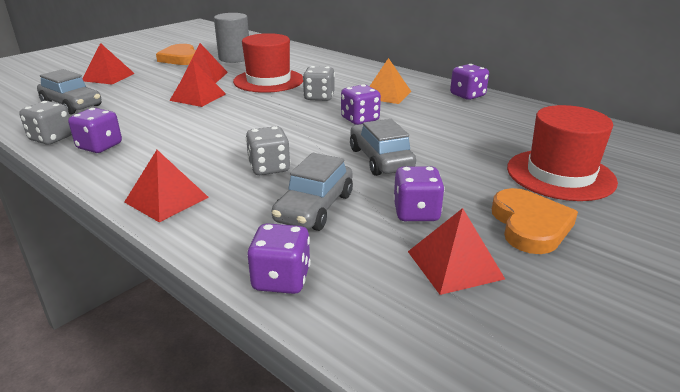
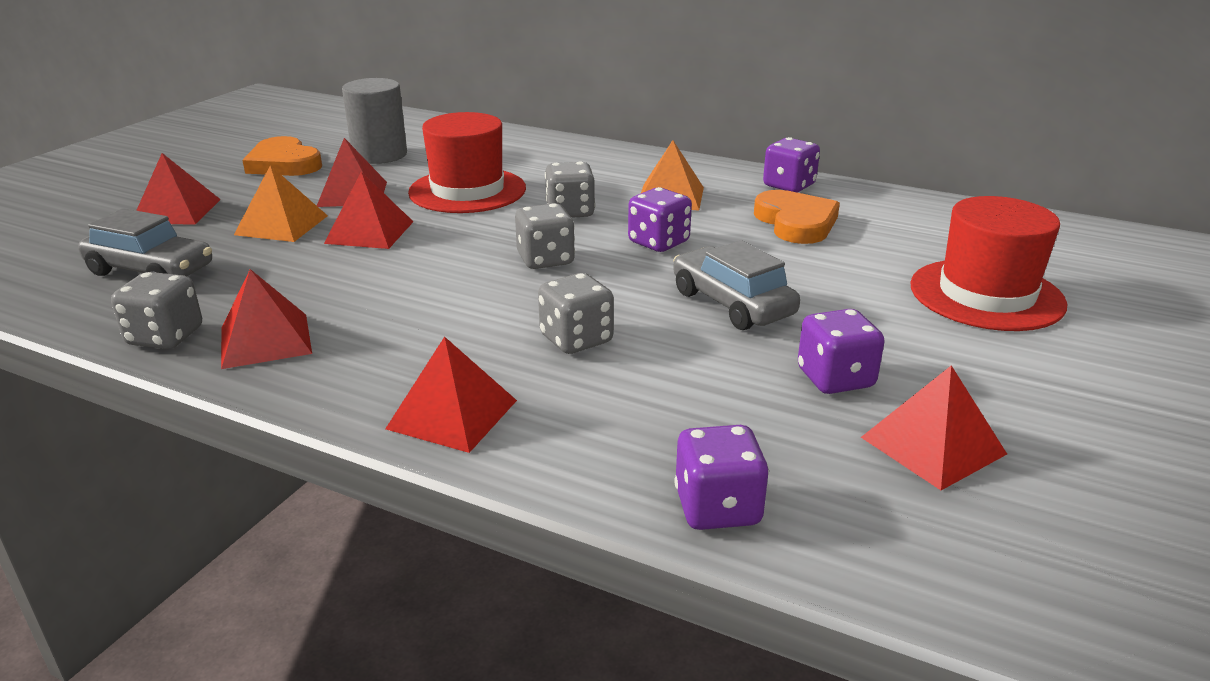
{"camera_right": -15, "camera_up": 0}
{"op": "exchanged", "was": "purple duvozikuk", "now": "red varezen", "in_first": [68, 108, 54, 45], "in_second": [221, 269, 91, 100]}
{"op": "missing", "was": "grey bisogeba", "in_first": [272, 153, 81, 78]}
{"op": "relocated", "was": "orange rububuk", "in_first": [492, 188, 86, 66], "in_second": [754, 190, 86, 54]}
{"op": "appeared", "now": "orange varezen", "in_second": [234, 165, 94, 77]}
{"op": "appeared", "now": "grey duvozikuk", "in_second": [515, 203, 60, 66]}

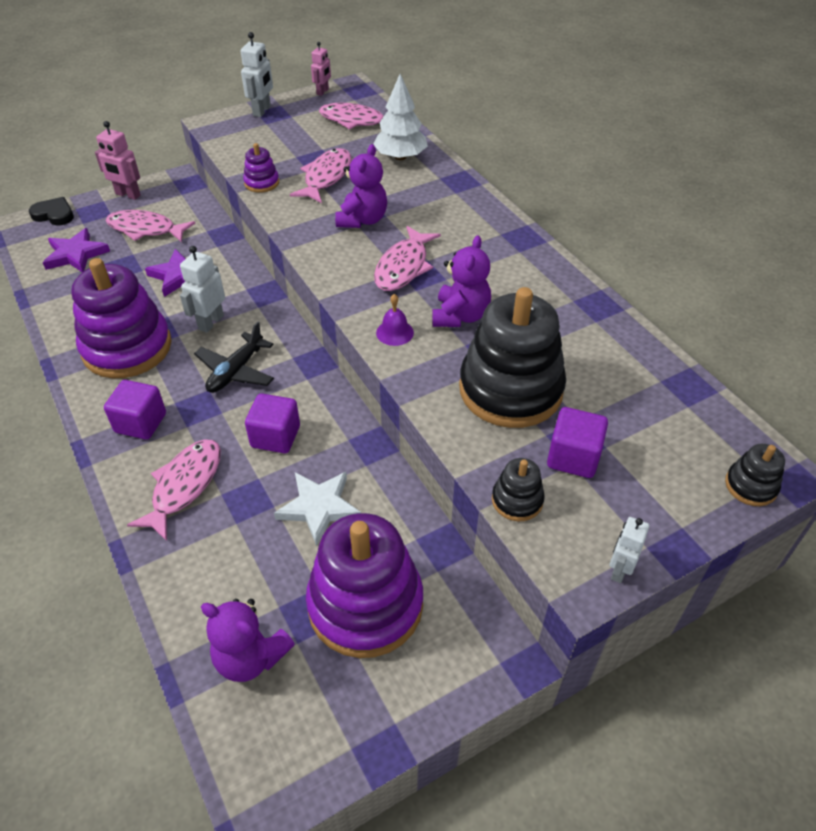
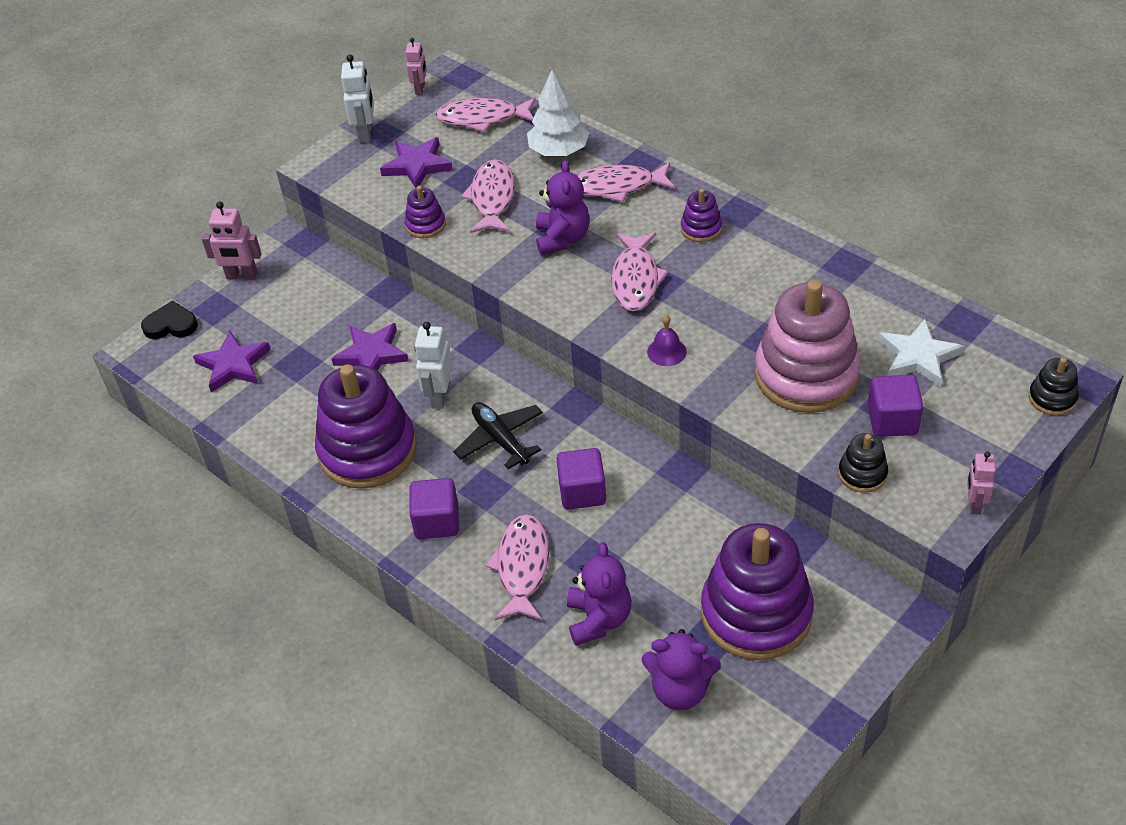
{"camera_right": -15, "camera_up": 0}
{"op": "relocated", "was": "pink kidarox", "in_first": [106, 210, 90, 32], "in_second": [575, 162, 100, 40]}
{"op": "spun", "was": "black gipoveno", "in_first": [194, 321, 80, 72], "in_second": [453, 402, 90, 67], "clockwise": 135}
{"op": "relocated", "was": "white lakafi", "in_first": [274, 472, 87, 74], "in_second": [878, 319, 86, 68]}
{"op": "relocated", "was": "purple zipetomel", "in_first": [432, 235, 59, 92], "in_second": [567, 542, 64, 104]}
{"op": "colour", "was": "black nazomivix", "now": "pink nazomivix", "in_first": [459, 287, 107, 141], "in_second": [754, 280, 107, 133]}
{"op": "colour", "was": "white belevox", "now": "pink belevox", "in_first": [609, 517, 40, 66], "in_second": [967, 452, 29, 63]}
{"op": "appeared", "now": "purple lakafi", "in_second": [380, 137, 73, 51]}
{"op": "appeared", "now": "purple nazomivix", "in_second": [681, 189, 41, 53]}

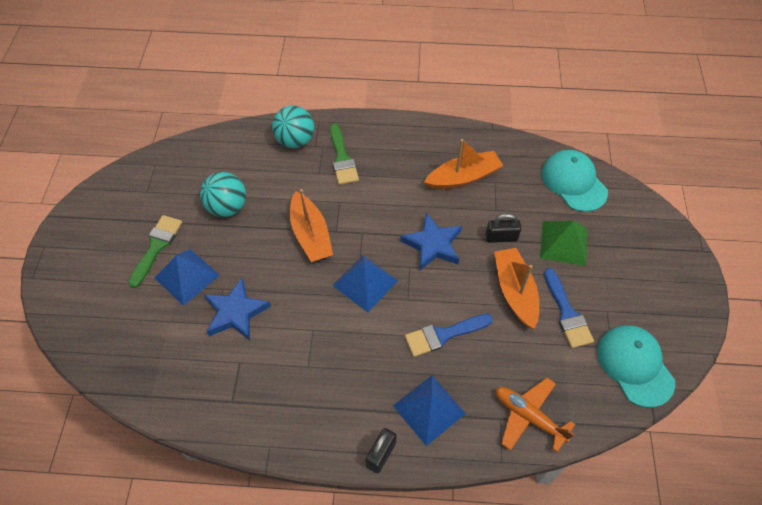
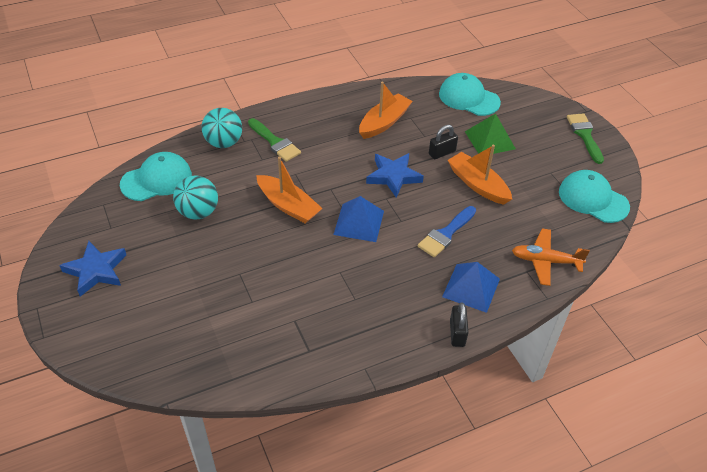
{"camera_right": -30, "camera_up": -10}
{"op": "relocated", "was": "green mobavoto", "in_first": [128, 215, 54, 73], "in_second": [567, 113, 37, 51]}
{"op": "missing", "was": "blue varezen", "in_first": [155, 249, 65, 57]}
{"op": "relocated", "was": "blue lakafi", "in_first": [204, 278, 67, 62], "in_second": [59, 241, 67, 56]}
{"op": "missing", "was": "blue mobavoto", "in_first": [544, 268, 50, 80]}
{"op": "appeared", "now": "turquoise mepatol", "in_second": [120, 152, 72, 49]}

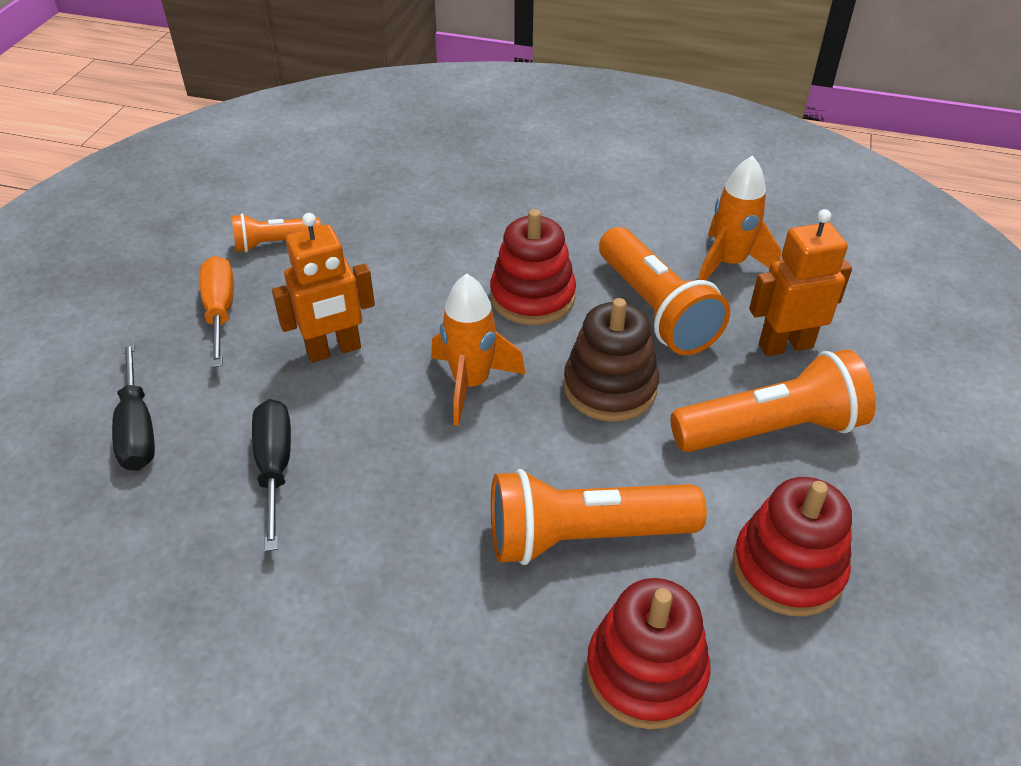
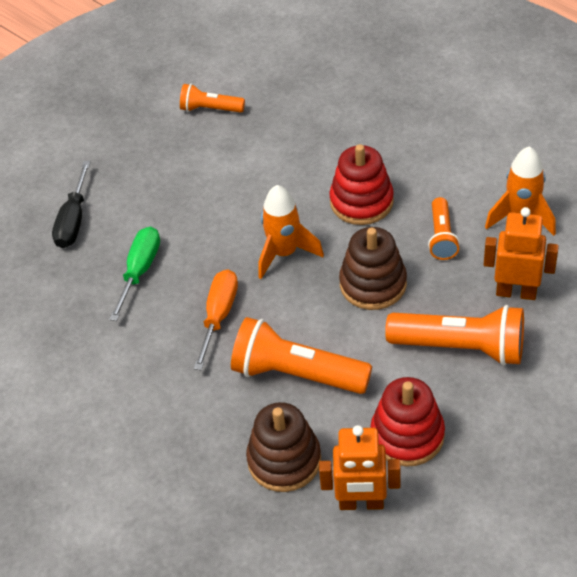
{"camera_right": 30, "camera_up": 5}
{"op": "relocated", "was": "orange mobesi", "in_first": [200, 256, 34, 112], "in_second": [194, 269, 44, 101]}
{"op": "colour", "was": "black mobesi", "now": "green mobesi", "in_first": [252, 399, 39, 153], "in_second": [109, 227, 51, 94]}
{"op": "relocated", "was": "orange belevox", "in_first": [272, 213, 103, 150], "in_second": [319, 425, 82, 85]}
{"op": "colour", "was": "red nazomivix", "now": "brown nazomivix", "in_first": [586, 578, 125, 151], "in_second": [246, 402, 75, 90]}
{"op": "size", "was": "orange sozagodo", "in_first": [599, 227, 131, 128], "in_second": [428, 197, 32, 63], "ratio": 0.56}

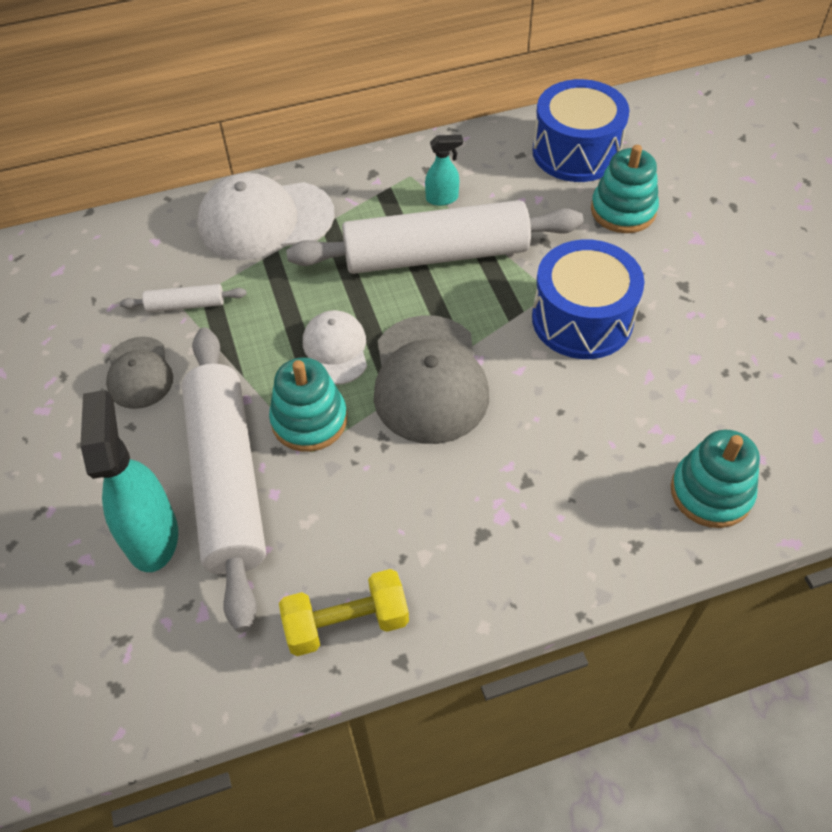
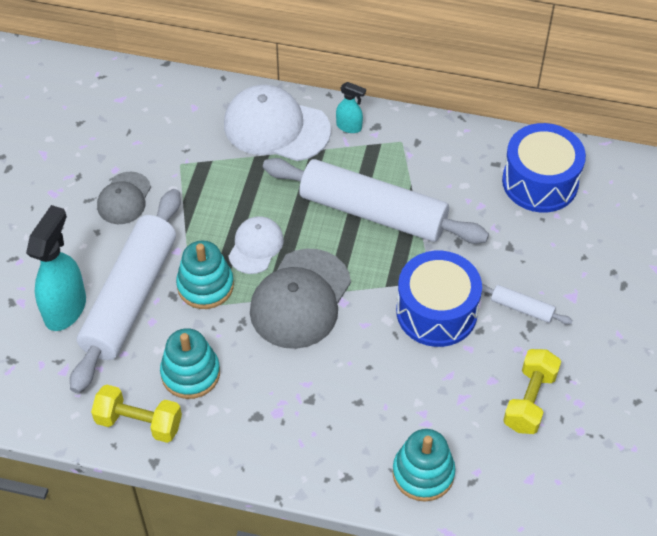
{"camera_right": 30, "camera_up": 0}
{"op": "relocated", "was": "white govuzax", "in_first": [120, 284, 127, 28], "in_second": [482, 283, 91, 42]}
{"op": "relocated", "was": "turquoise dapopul", "in_first": [425, 135, 38, 71], "in_second": [336, 82, 30, 51]}
{"op": "relocated", "was": "turquoise nazomivix", "in_first": [591, 145, 68, 88], "in_second": [160, 328, 60, 71]}
{"op": "appeared", "now": "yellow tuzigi", "in_second": [503, 349, 58, 85]}

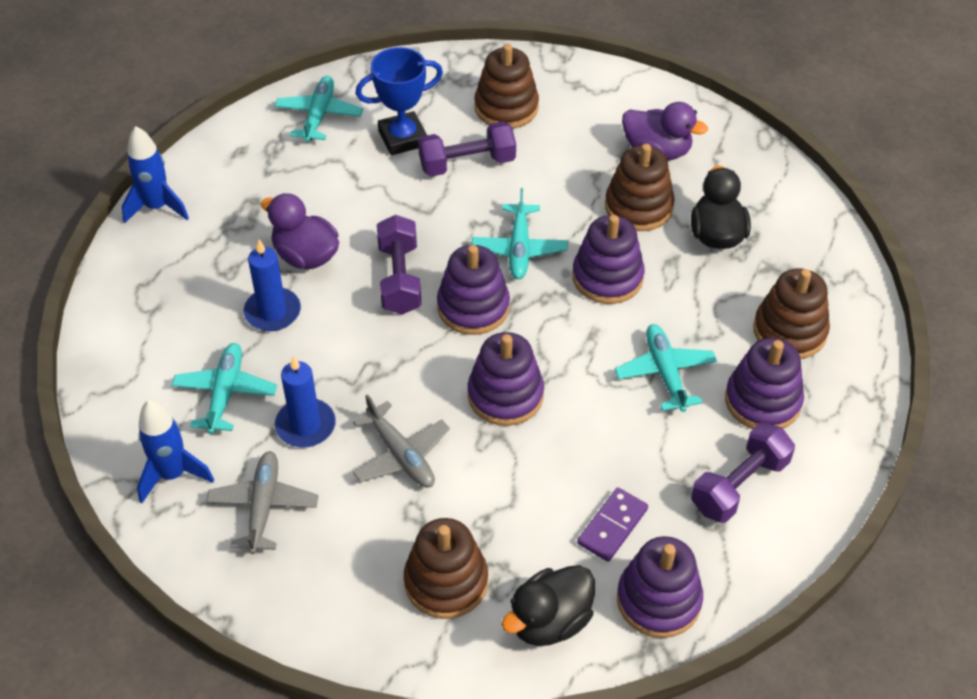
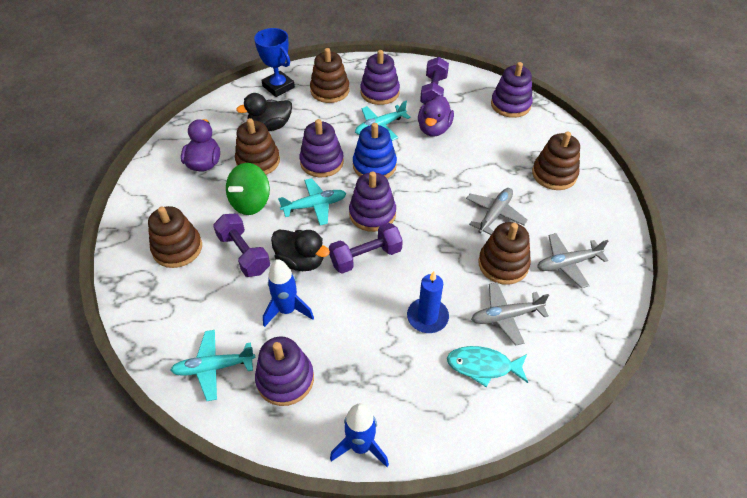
{"camera_right": -110, "camera_up": 0}
{"op": "relocated", "was": "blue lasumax", "in_first": [137, 400, 77, 103], "in_second": [263, 259, 51, 68]}
{"op": "colour", "was": "turquoise gipoveno", "now": "grey gipoveno", "in_first": [172, 343, 105, 91], "in_second": [471, 282, 78, 64]}
{"op": "relocated", "was": "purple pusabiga", "in_first": [261, 193, 78, 76], "in_second": [418, 95, 36, 42]}
{"op": "exchanged", "was": "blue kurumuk", "now": "brown nazomivix", "in_first": [275, 356, 61, 91], "in_second": [478, 222, 53, 63]}
{"op": "relocated", "was": "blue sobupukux", "in_first": [355, 47, 88, 108], "in_second": [254, 28, 41, 69]}
{"op": "relocated", "was": "purple nazomivix", "in_first": [468, 332, 76, 94], "in_second": [255, 337, 59, 69]}
{"op": "relocated", "was": "black pusabiga", "in_first": [502, 565, 93, 81], "in_second": [271, 229, 59, 42]}
{"op": "missing", "was": "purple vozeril", "in_first": [577, 487, 71, 75]}
{"op": "spun", "was": "purple tuzigi", "in_first": [691, 422, 104, 101], "in_second": [420, 57, 29, 47], "clockwise": 75}
{"op": "appeared", "now": "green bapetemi", "in_second": [226, 163, 44, 52]}
{"op": "appeared", "now": "blue nazomivix", "in_second": [353, 123, 44, 55]}
{"op": "appeared", "now": "turquoise kidarox", "in_second": [447, 346, 81, 41]}

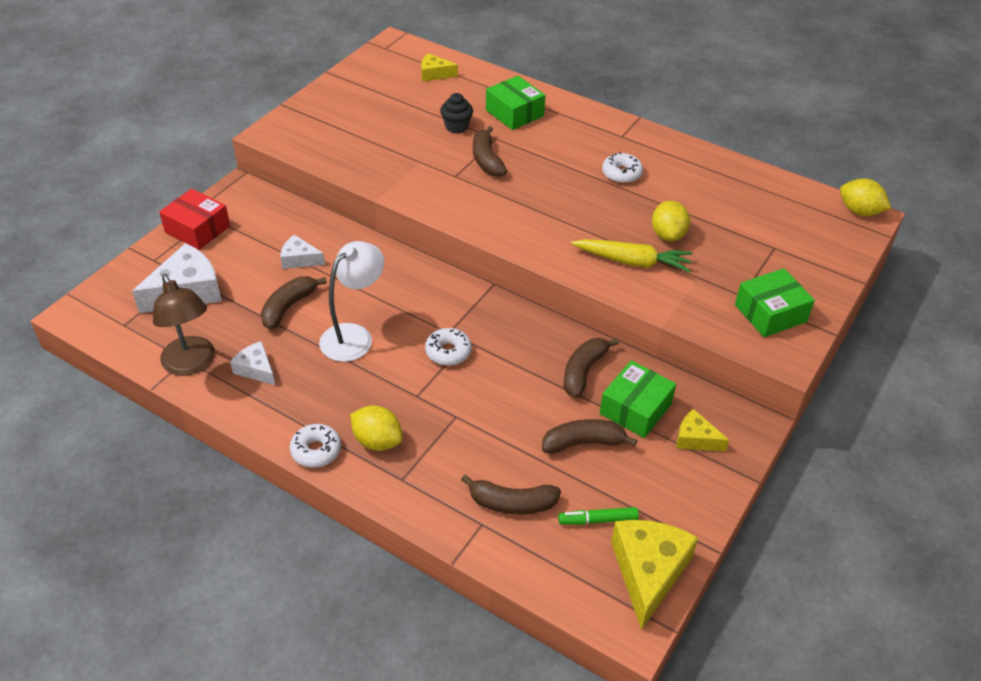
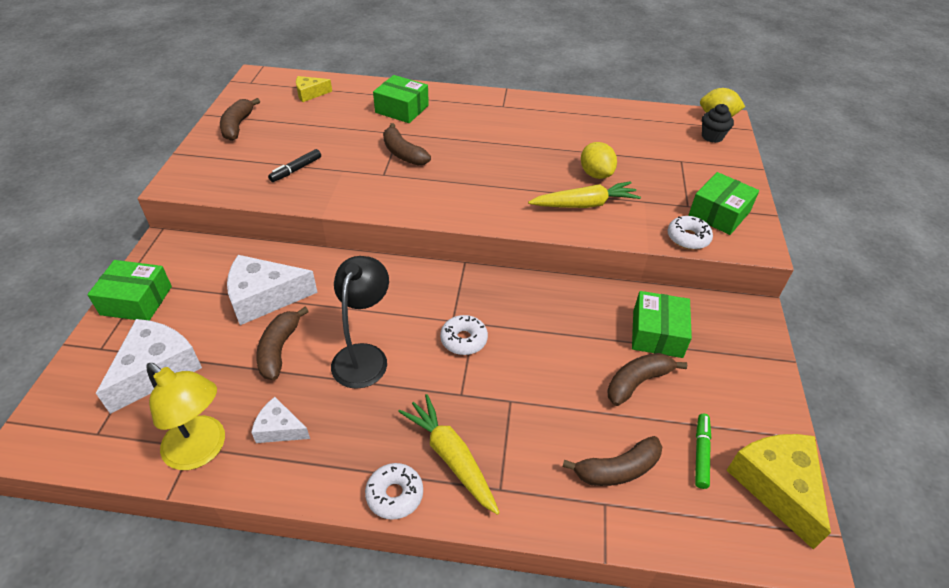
{"camera_right": -25, "camera_up": 0}
{"op": "colour", "was": "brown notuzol", "now": "yellow notuzol", "in_first": [153, 274, 62, 102], "in_second": [146, 363, 79, 107]}
{"op": "colour", "was": "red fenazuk", "now": "green fenazuk", "in_first": [159, 188, 71, 62], "in_second": [87, 260, 85, 61]}
{"op": "size", "was": "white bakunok", "in_first": [280, 235, 45, 34], "in_second": [227, 255, 91, 70], "ratio": 1.83}
{"op": "colour", "was": "white notuzol", "now": "black notuzol", "in_first": [319, 241, 65, 121], "in_second": [331, 256, 58, 133]}
{"op": "exchanged", "was": "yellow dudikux", "now": "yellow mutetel", "in_first": [350, 406, 53, 45], "in_second": [398, 394, 102, 121]}
{"op": "relocated", "was": "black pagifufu", "in_first": [440, 93, 33, 40], "in_second": [702, 104, 32, 39]}
{"op": "spun", "was": "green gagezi", "in_first": [558, 507, 81, 18], "in_second": [695, 414, 16, 75], "clockwise": 135}
{"op": "relocated", "was": "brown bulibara", "in_first": [564, 338, 55, 60], "in_second": [220, 98, 40, 43]}
{"op": "relocated", "was": "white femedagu", "in_first": [602, 152, 41, 31], "in_second": [668, 216, 45, 34]}
{"op": "missing", "was": "yellow bakunok", "in_first": [676, 409, 53, 42]}
{"op": "appeared", "now": "black gagezi", "in_second": [268, 149, 53, 33]}

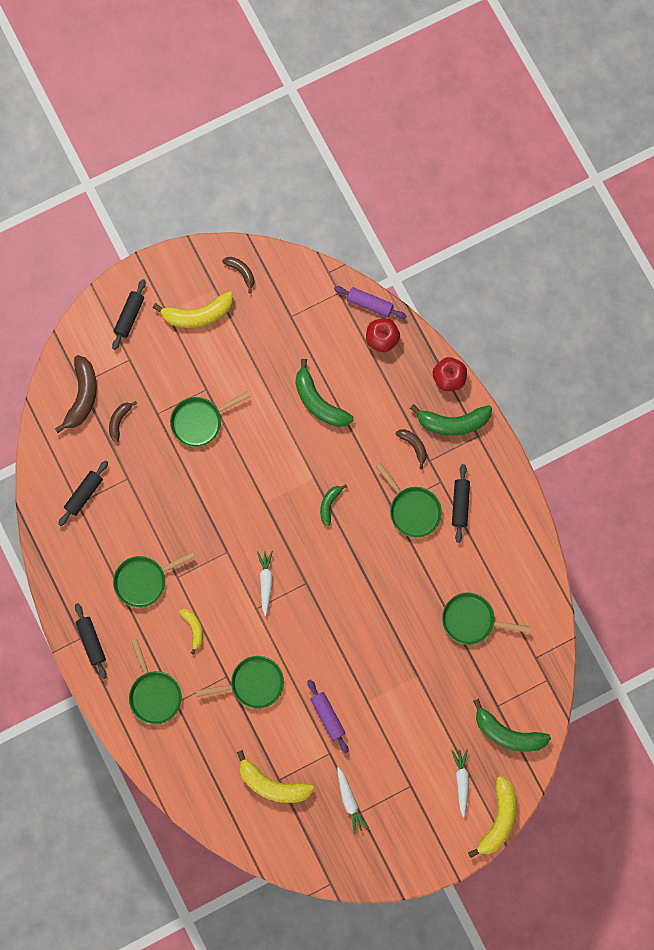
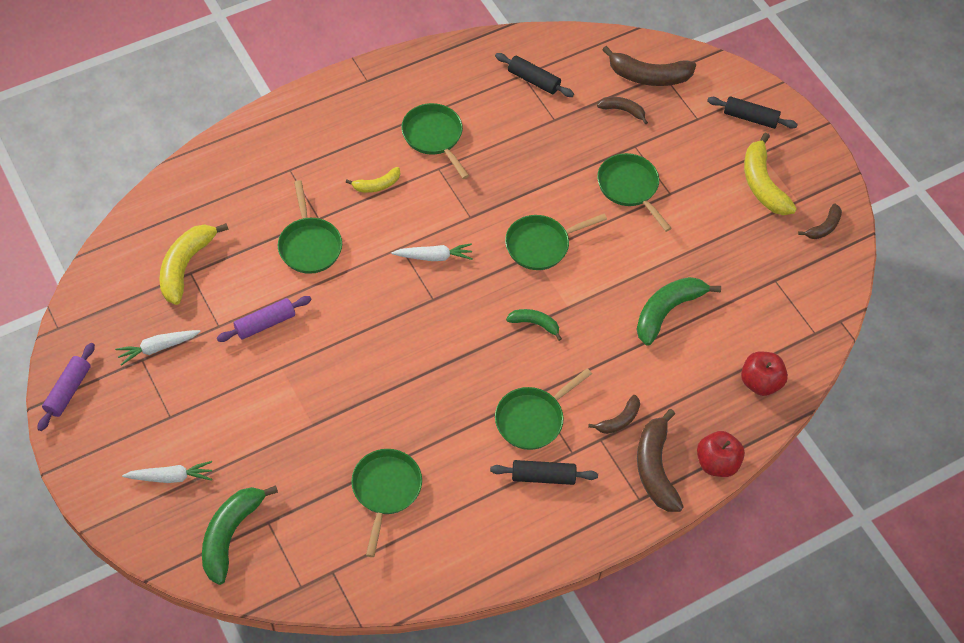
{"camera_right": 85, "camera_up": -20}
{"op": "missing", "was": "black govuzax", "in_first": [75, 603, 32, 76]}
{"op": "relocated", "was": "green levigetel", "in_first": [129, 639, 53, 86], "in_second": [505, 214, 102, 56]}
{"op": "relocated", "was": "purple govuzax", "in_first": [334, 286, 72, 33], "in_second": [37, 343, 58, 88]}
{"op": "colour", "was": "green bulibara", "now": "brown bulibara", "in_first": [410, 404, 82, 32], "in_second": [637, 409, 47, 103]}
{"op": "missing", "was": "yellow bulibara", "in_first": [468, 776, 49, 82]}

